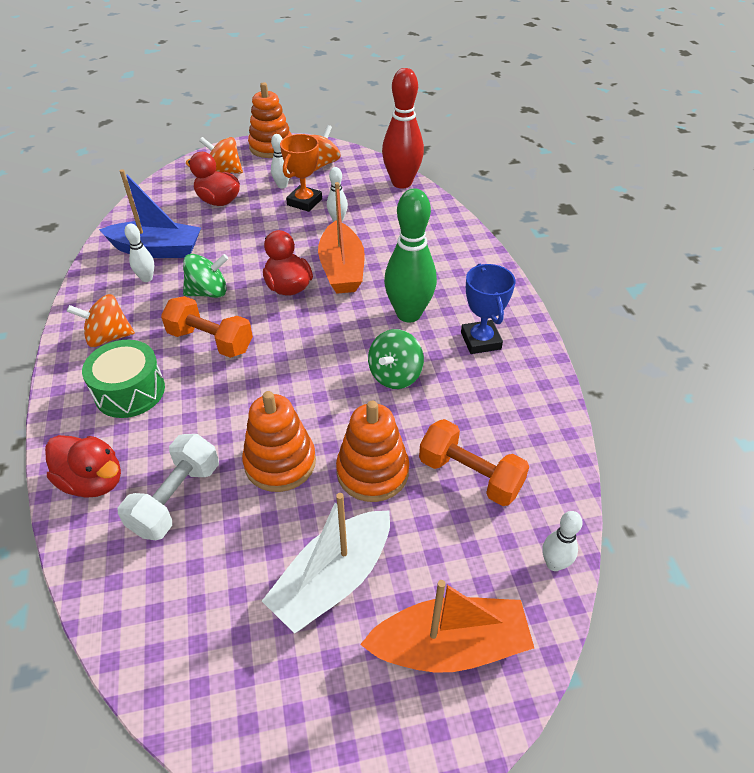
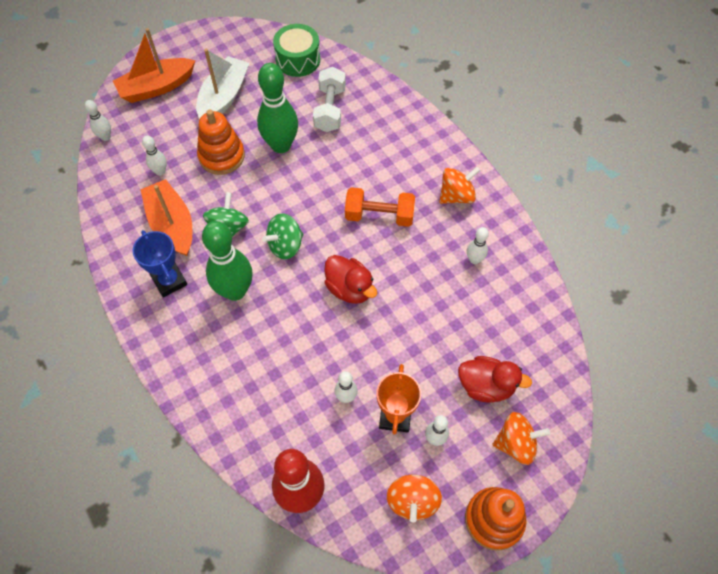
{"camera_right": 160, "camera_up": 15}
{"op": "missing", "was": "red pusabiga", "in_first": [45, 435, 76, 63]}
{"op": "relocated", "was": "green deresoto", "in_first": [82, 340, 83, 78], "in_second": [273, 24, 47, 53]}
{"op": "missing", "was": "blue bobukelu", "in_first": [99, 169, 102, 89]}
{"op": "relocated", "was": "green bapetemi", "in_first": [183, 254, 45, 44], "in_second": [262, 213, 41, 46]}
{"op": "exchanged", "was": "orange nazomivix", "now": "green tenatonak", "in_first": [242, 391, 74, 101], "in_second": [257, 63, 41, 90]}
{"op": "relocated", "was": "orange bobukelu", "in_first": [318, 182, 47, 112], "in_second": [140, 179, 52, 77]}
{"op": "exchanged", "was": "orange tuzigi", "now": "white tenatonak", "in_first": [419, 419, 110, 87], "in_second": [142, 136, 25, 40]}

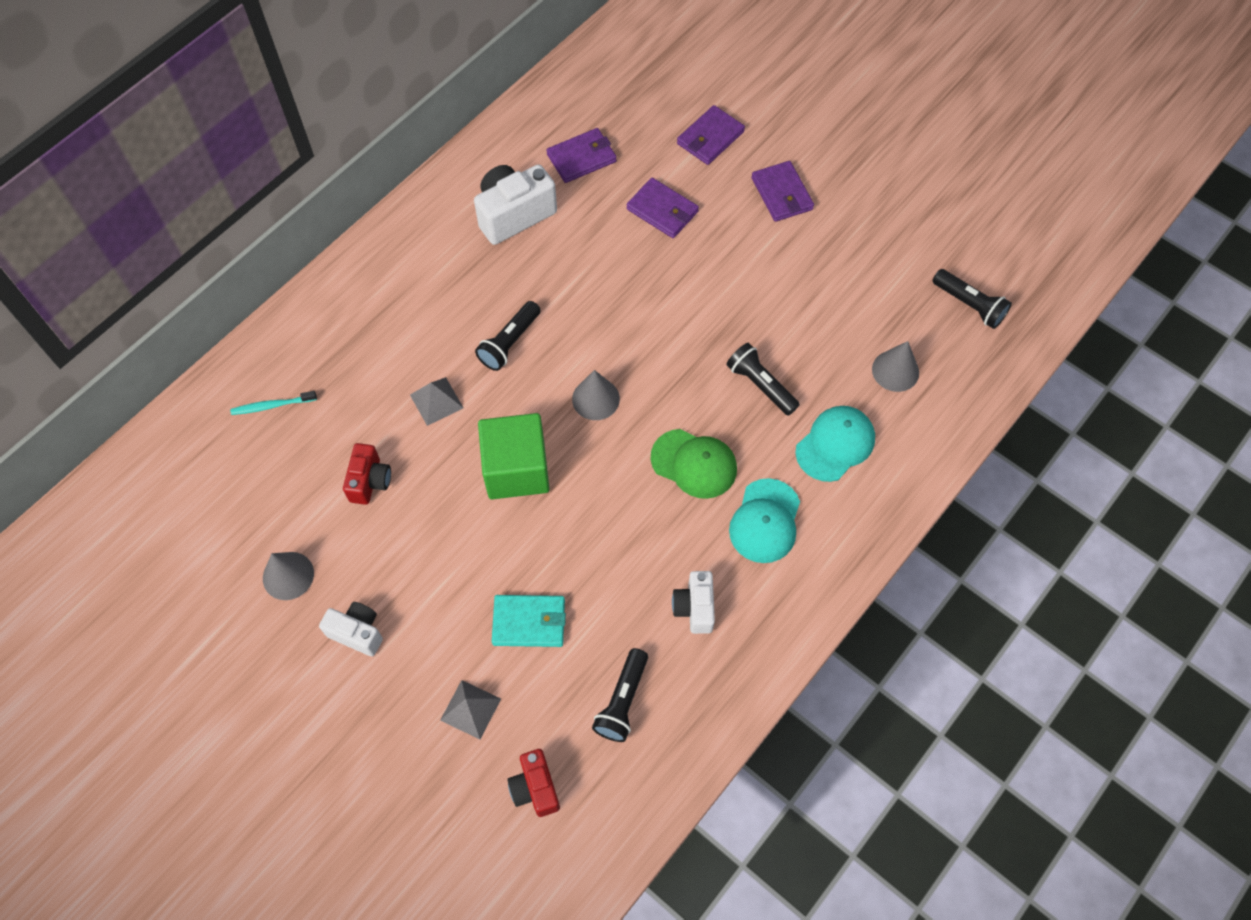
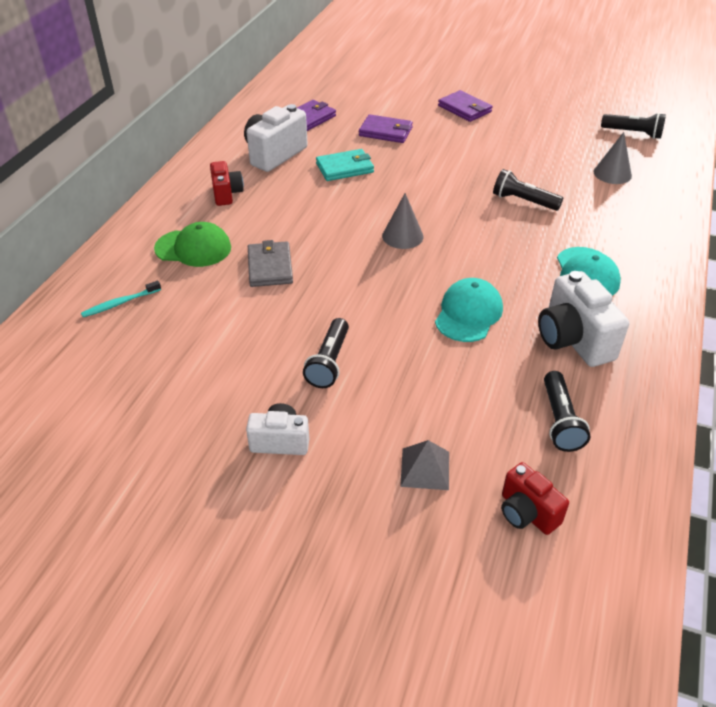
{"camera_right": -20, "camera_up": -20}
{"op": "missing", "was": "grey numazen", "in_first": [263, 552, 51, 48]}
{"op": "relocated", "was": "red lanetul", "in_first": [343, 443, 48, 62], "in_second": [210, 161, 34, 45]}
{"op": "exchanged", "was": "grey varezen", "now": "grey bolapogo", "in_first": [410, 377, 53, 49], "in_second": [248, 240, 45, 47]}
{"op": "relocated", "was": "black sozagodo", "in_first": [475, 301, 66, 70], "in_second": [303, 318, 46, 70]}
{"op": "missing", "was": "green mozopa", "in_first": [478, 413, 72, 86]}
{"op": "relocated", "was": "turquoise bolapogo", "in_first": [492, 595, 74, 52], "in_second": [316, 149, 58, 32]}
{"op": "relocated", "was": "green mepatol", "in_first": [651, 429, 86, 70], "in_second": [154, 222, 77, 45]}
{"op": "size", "was": "white lanetul", "in_first": [672, 571, 43, 63], "in_second": [538, 271, 91, 96], "ratio": 1.64}
{"op": "missing", "was": "purple bolapogo", "in_first": [677, 105, 68, 60]}
{"op": "relocated", "was": "turquoise mepatol", "in_first": [795, 406, 80, 76], "in_second": [435, 278, 68, 64]}

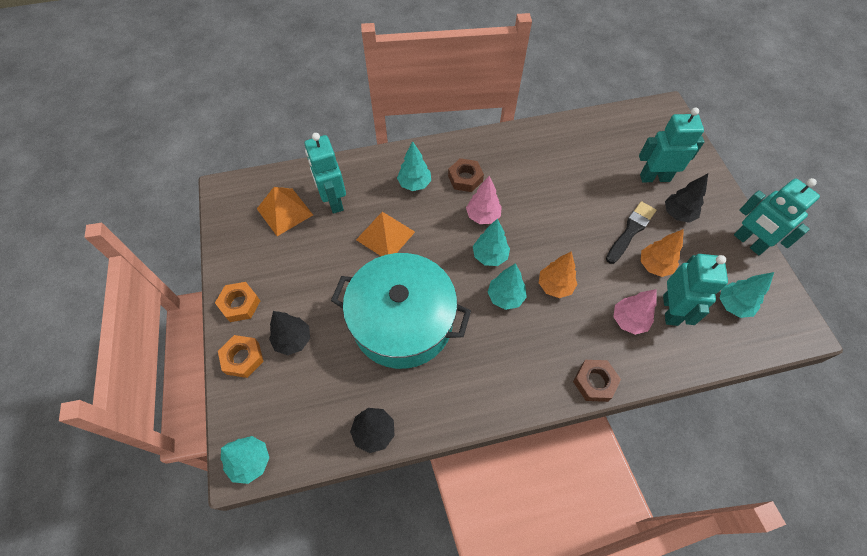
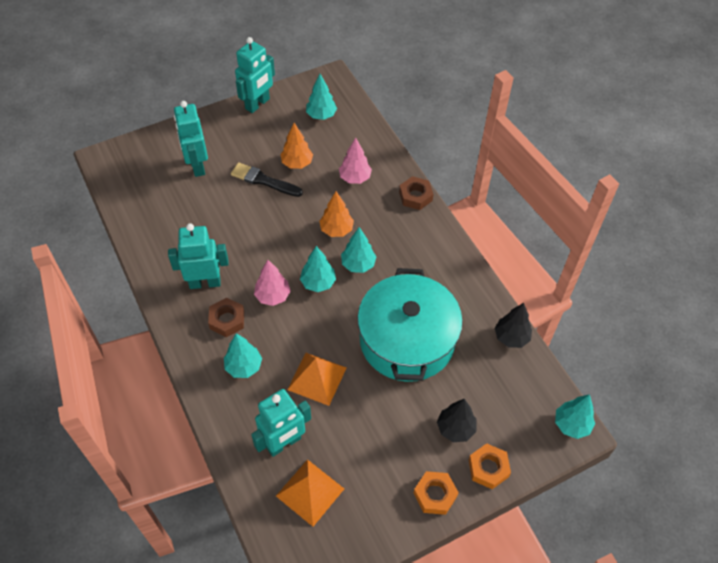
{"camera_right": -105, "camera_up": -5}
{"op": "relocated", "was": "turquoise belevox", "in_first": [663, 254, 65, 72], "in_second": [168, 223, 61, 66]}
{"op": "missing", "was": "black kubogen", "in_first": [665, 174, 43, 49]}

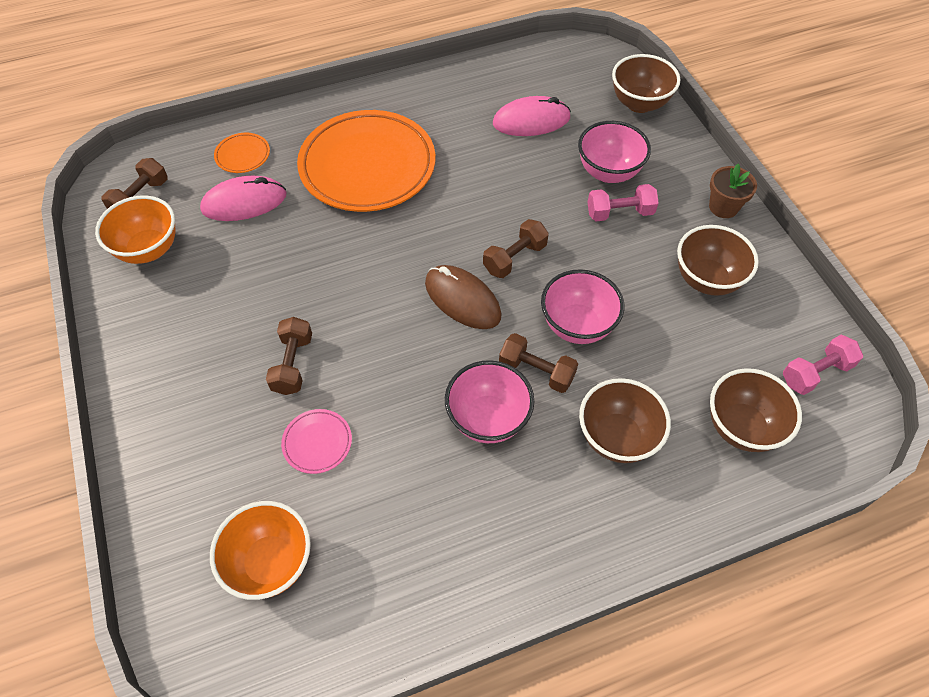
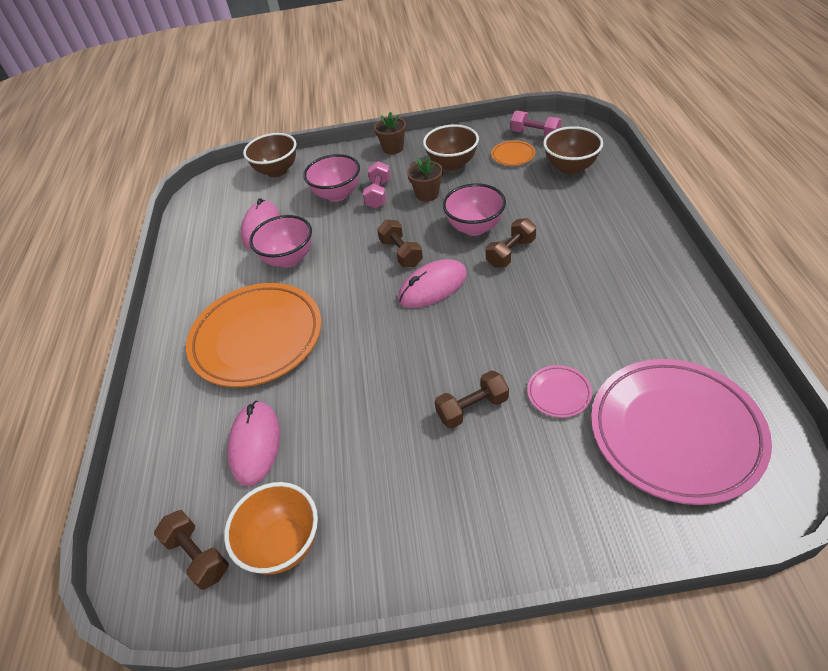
{"camera_right": -70, "camera_up": -10}
{"op": "exchanged", "was": "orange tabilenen", "now": "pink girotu", "in_first": [210, 501, 101, 99], "in_second": [591, 359, 181, 146]}
{"op": "relocated", "was": "orange girotu", "in_first": [214, 133, 56, 40], "in_second": [491, 140, 44, 26]}
{"op": "spun", "was": "brown tuzigi", "in_first": [266, 317, 46, 78], "in_second": [434, 370, 75, 59], "clockwise": -45}
{"op": "colour", "was": "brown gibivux", "now": "pink gibivux", "in_first": [425, 265, 76, 64], "in_second": [398, 259, 69, 49]}
{"op": "relocated", "was": "pink tabilenen", "in_first": [445, 360, 90, 83], "in_second": [249, 215, 63, 53]}
{"op": "missing", "was": "brown tabilenen", "in_first": [579, 378, 92, 85]}
{"op": "spun", "was": "pink tuzigi", "in_first": [783, 335, 80, 60], "in_second": [511, 111, 51, 26], "clockwise": -45}
{"op": "appeared", "now": "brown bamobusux", "in_second": [407, 157, 36, 45]}

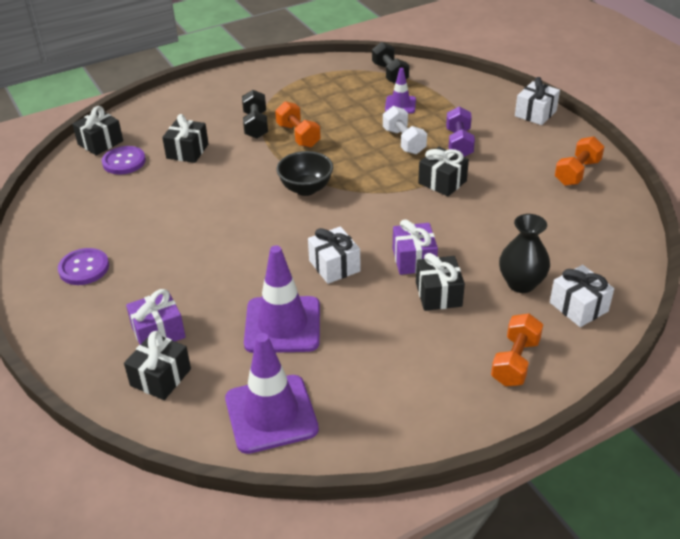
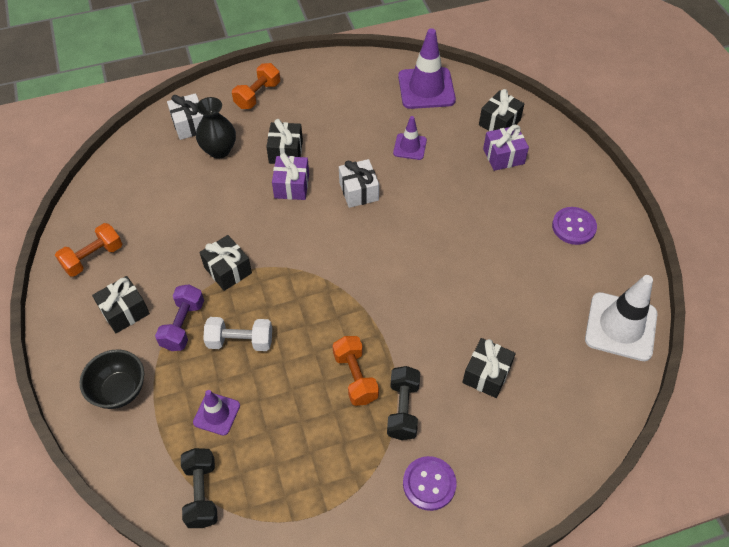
{"camera_right": -170, "camera_up": 15}
{"op": "relocated", "was": "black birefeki", "in_first": [72, 106, 51, 50], "in_second": [92, 276, 58, 57]}
{"op": "relocated", "was": "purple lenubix", "in_first": [102, 146, 44, 29], "in_second": [403, 456, 54, 55]}
{"op": "size", "was": "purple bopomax", "in_first": [244, 245, 76, 108], "in_second": [393, 116, 34, 44], "ratio": 0.55}
{"op": "relocated", "was": "black tabilenen", "in_first": [277, 151, 56, 45], "in_second": [80, 349, 64, 60]}
{"op": "spun", "was": "white tuzigi", "in_first": [383, 106, 44, 49], "in_second": [203, 317, 69, 34], "clockwise": -75}
{"op": "missing", "was": "white birefeki", "in_first": [515, 77, 45, 48]}
{"op": "appeared", "now": "white bopomax", "in_second": [585, 275, 72, 86]}

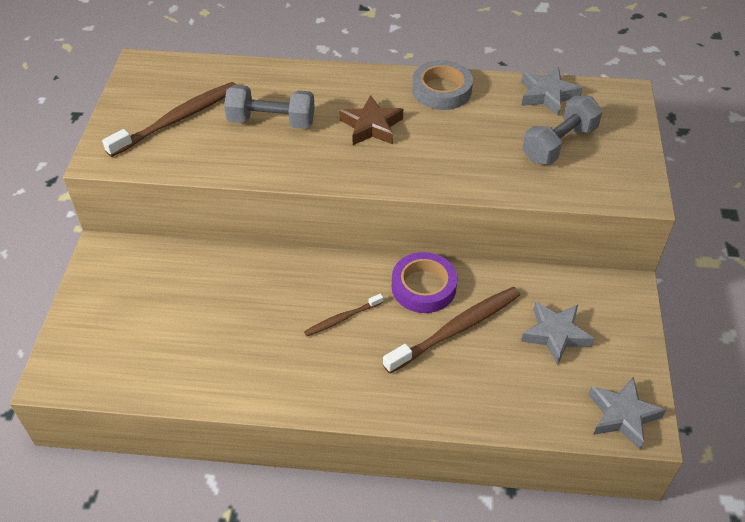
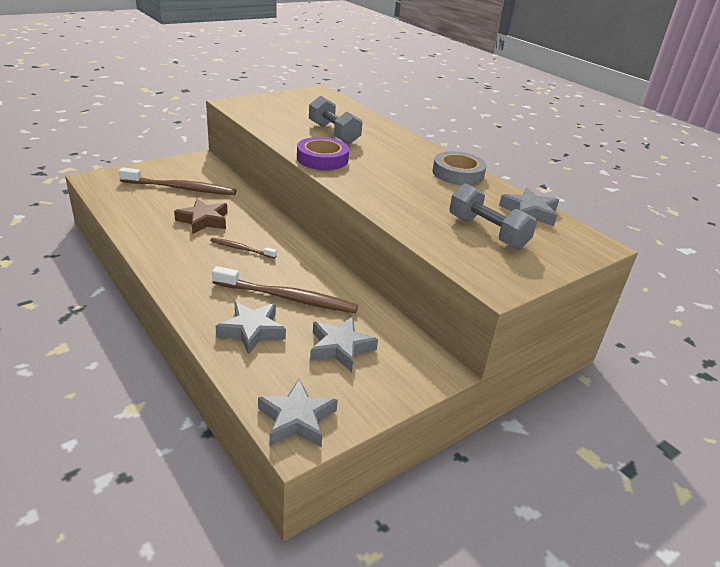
{"camera_right": 45, "camera_up": -15}
{"op": "relocated", "was": "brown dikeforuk", "in_first": [102, 82, 134, 75], "in_second": [119, 167, 118, 28]}
{"op": "relocated", "was": "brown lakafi", "in_first": [339, 95, 64, 50], "in_second": [174, 199, 53, 35]}
{"op": "relocated", "was": "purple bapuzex", "in_first": [392, 252, 65, 61], "in_second": [297, 137, 52, 33]}
{"op": "spun", "was": "grey tuzigi", "in_first": [522, 96, 80, 69], "in_second": [449, 183, 88, 66], "clockwise": 45}
{"op": "appeared", "now": "grey lakafi", "in_second": [216, 302, 70, 53]}

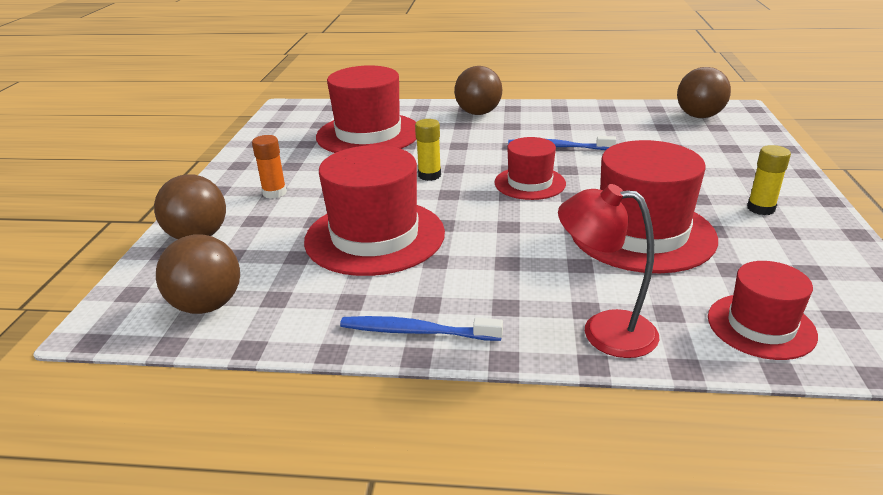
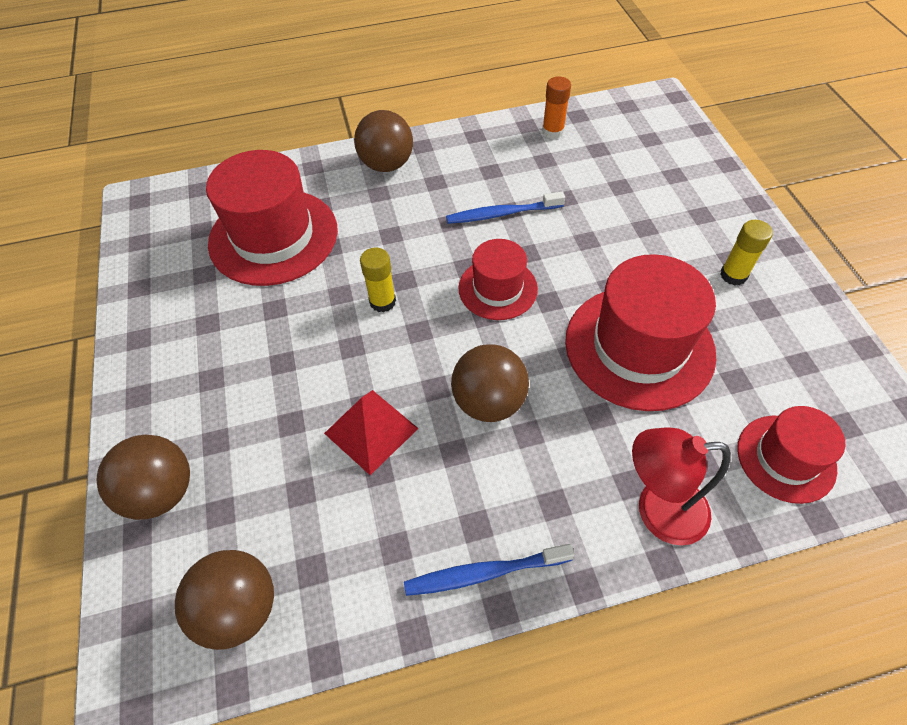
{"camera_right": -20, "camera_up": 25}
{"op": "relocated", "was": "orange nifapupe", "in_first": [252, 135, 35, 64], "in_second": [542, 76, 29, 63]}
{"op": "exchanged", "was": "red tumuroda", "now": "red varezen", "in_first": [304, 145, 141, 131], "in_second": [324, 390, 95, 85]}
{"op": "relocated", "was": "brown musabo", "in_first": [677, 67, 54, 51], "in_second": [451, 344, 78, 78]}

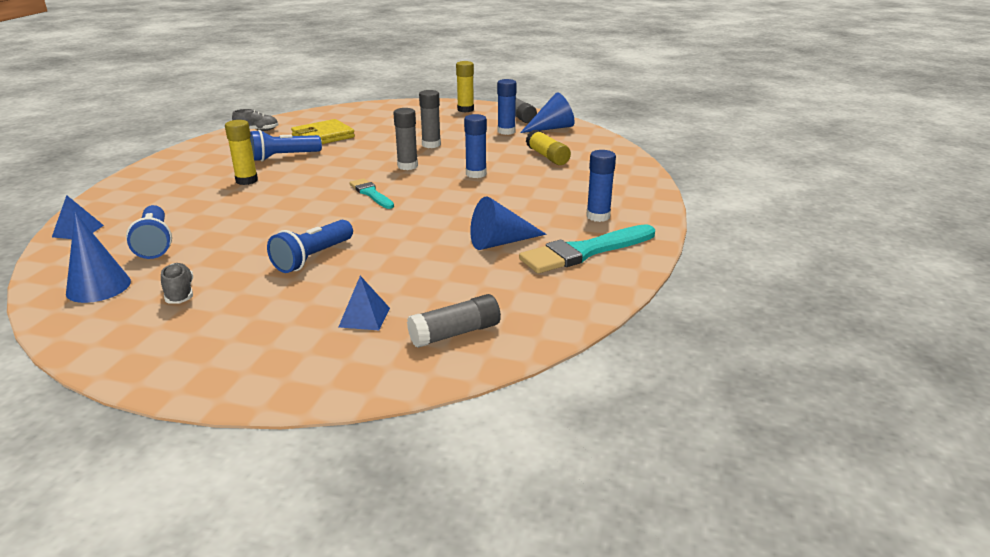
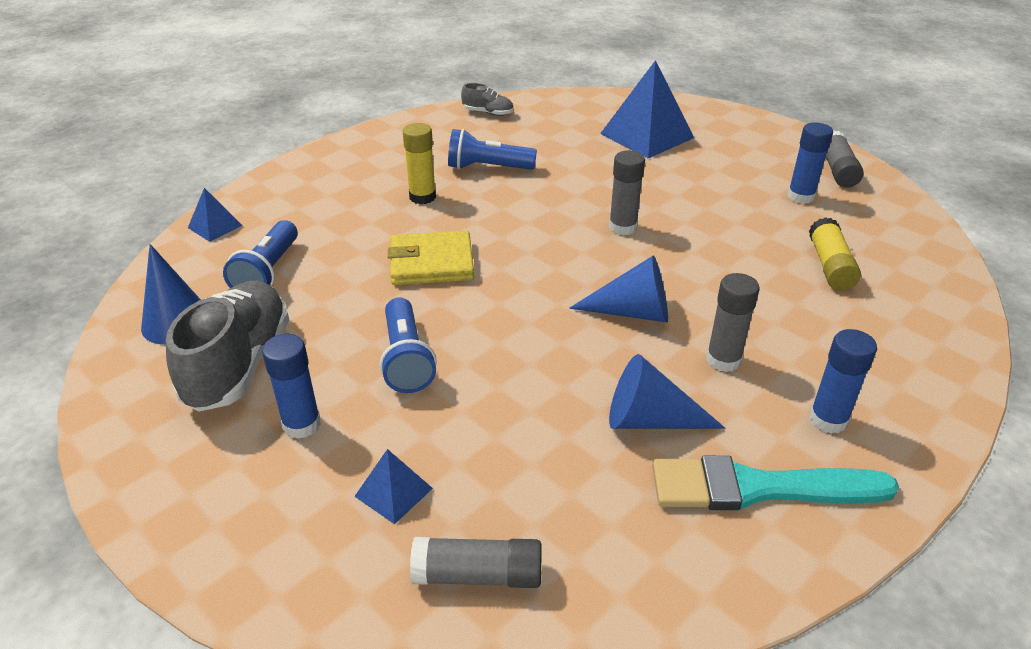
{"camera_right": 30, "camera_up": 10}
{"op": "size", "was": "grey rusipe", "in_first": [161, 263, 32, 41], "in_second": [166, 280, 123, 132], "ratio": 2.11}
{"op": "spun", "was": "blue sozagodo", "in_first": [267, 220, 86, 53], "in_second": [380, 297, 57, 96], "clockwise": -75}
{"op": "relocated", "was": "yellow bolapogo", "in_first": [291, 119, 64, 25], "in_second": [388, 231, 86, 54]}
{"op": "missing", "was": "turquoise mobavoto", "in_first": [349, 178, 45, 31]}
{"op": "relocated", "was": "grey nifapupe", "in_first": [419, 90, 22, 58], "in_second": [706, 273, 54, 99]}
{"op": "missing", "was": "yellow nifapupe", "in_first": [456, 61, 18, 52]}
{"op": "relocated", "was": "blue nifapupe", "in_first": [464, 114, 23, 64], "in_second": [262, 334, 59, 105]}
{"op": "relocated", "was": "blue numazen", "in_first": [520, 92, 55, 41], "in_second": [569, 256, 99, 66]}
{"op": "appeared", "now": "blue varezen", "in_second": [600, 60, 94, 98]}

